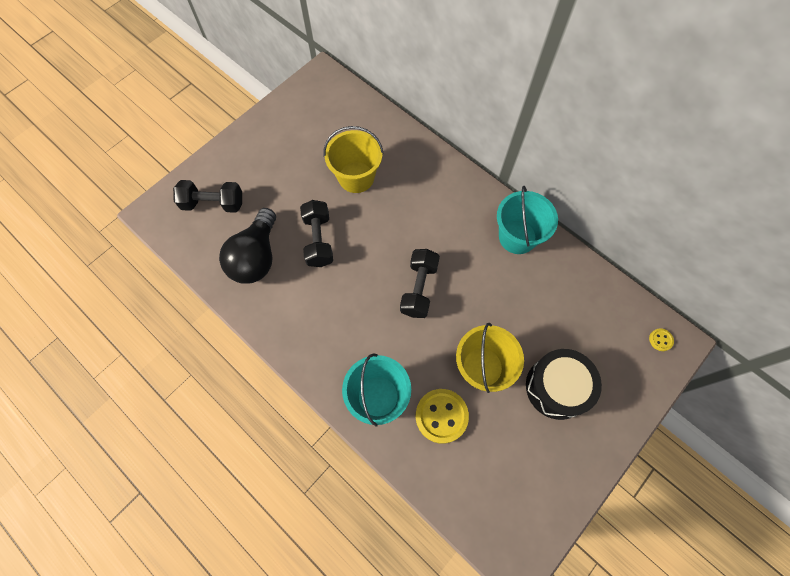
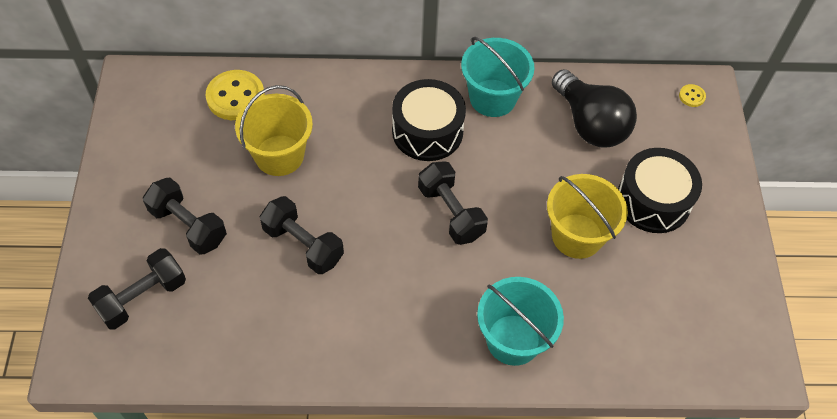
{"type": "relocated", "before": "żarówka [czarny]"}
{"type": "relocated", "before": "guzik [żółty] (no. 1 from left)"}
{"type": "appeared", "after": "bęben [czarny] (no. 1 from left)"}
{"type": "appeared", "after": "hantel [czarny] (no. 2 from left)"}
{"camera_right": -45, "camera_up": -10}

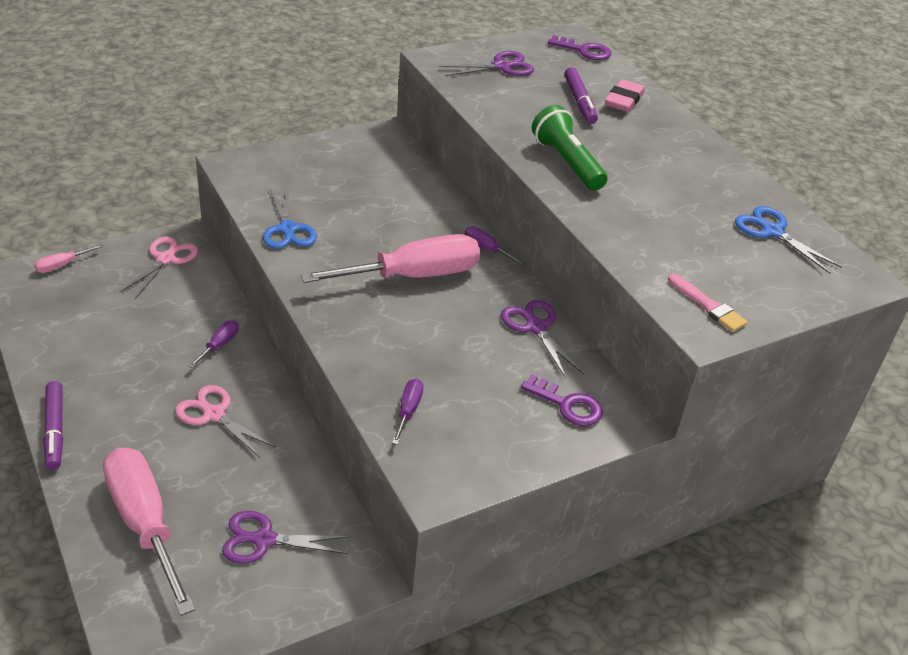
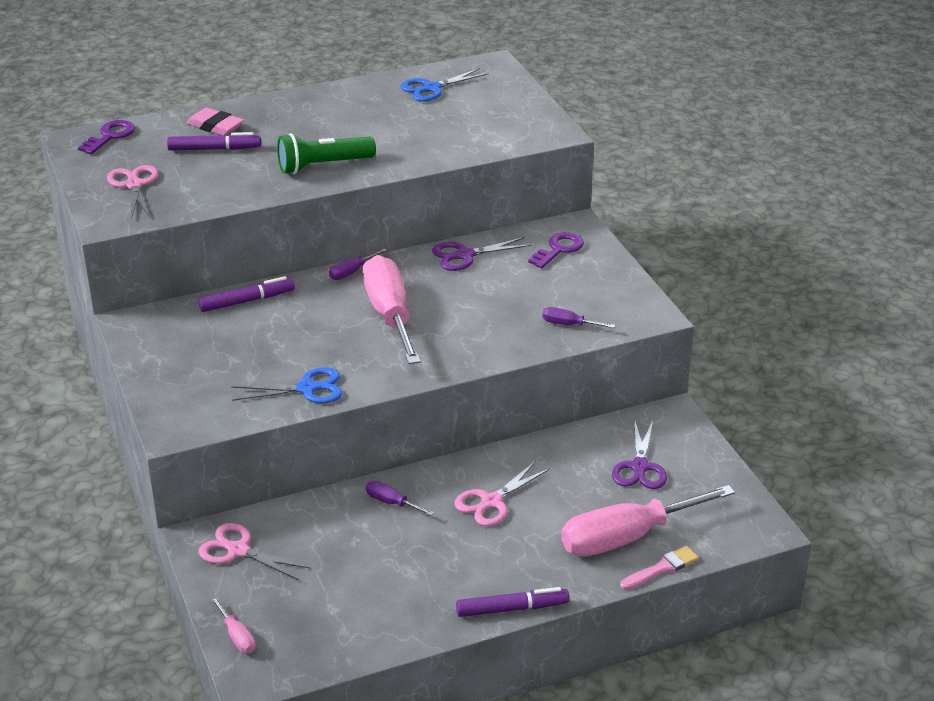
{"type": "colour", "before": "nożyczki [fioletowy] (no. 2 from left)", "after": "nożyczki [różowy] (no. 1 from left)"}
{"type": "relocated", "before": "pędzel [różowy]"}
{"type": "appeared", "after": "flamaster [fioletowy] (no. 2 from left)"}
{"camera_right": -80, "camera_up": -5}

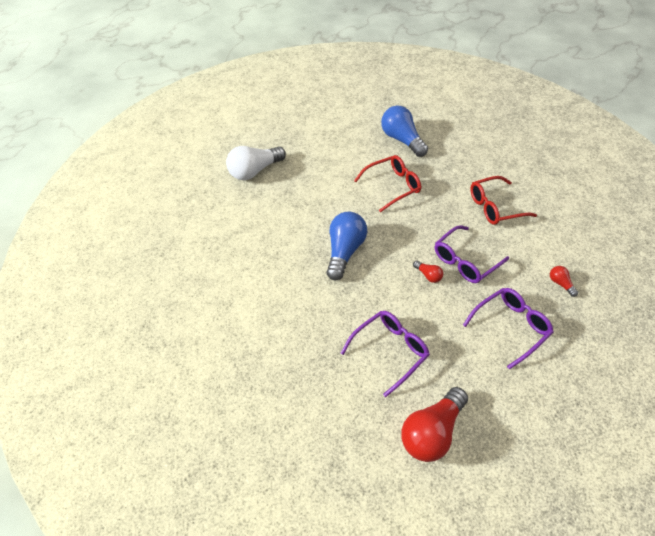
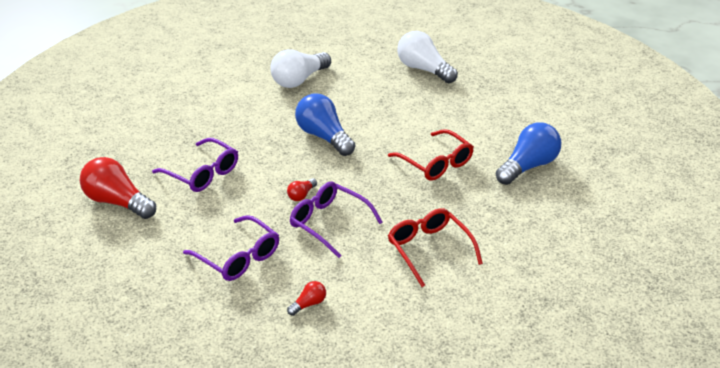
{"type": "spun", "before": "żarówka [niebieski] (no. 1 from left)", "turn": -135}
{"type": "appeared", "after": "żarówka [biały] (no. 1 from left)"}
{"camera_right": 80, "camera_up": -15}

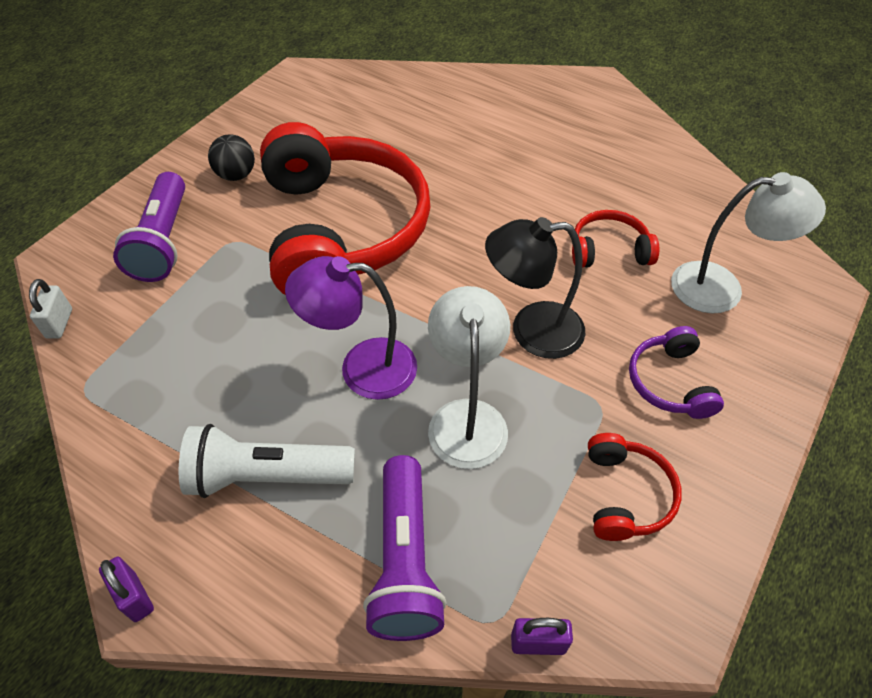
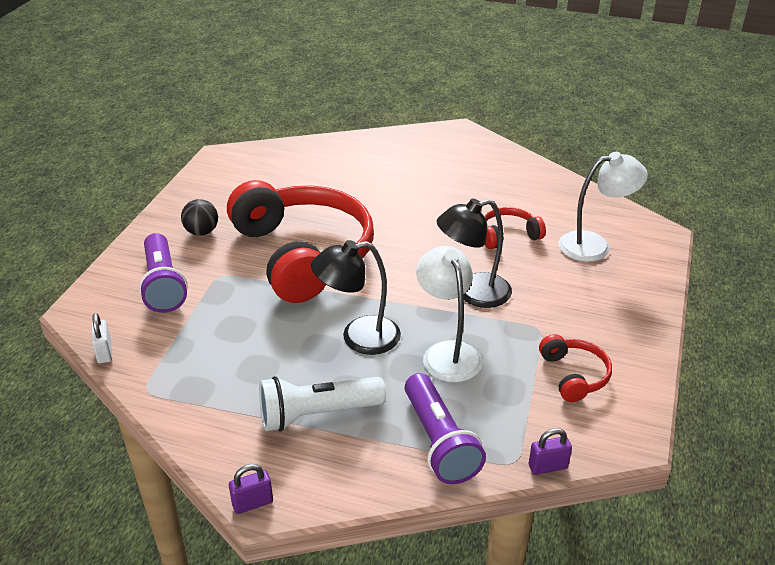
{"type": "colour", "before": "lampka [fioletowy]", "after": "lampka [czarny] (no. 1 from left)"}
{"type": "missing", "before": "słuchawki [fioletowy]"}
{"type": "spun", "before": "kłódka [fioletowy] (no. 1 from left)", "turn": -60}
{"camera_right": -15, "camera_up": -15}

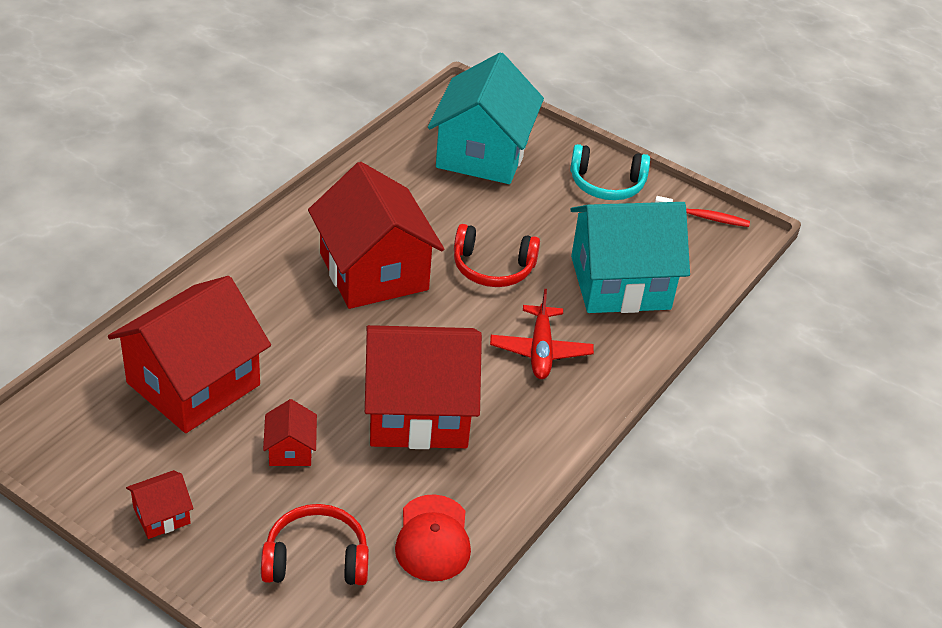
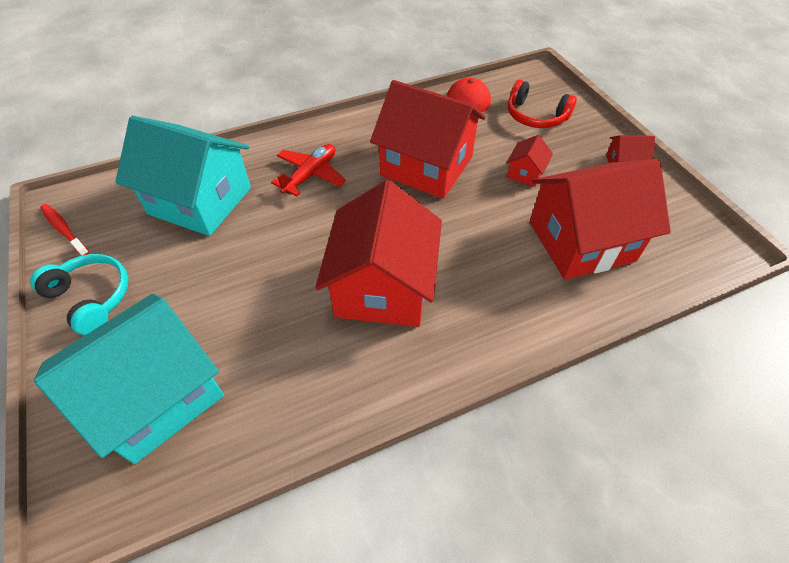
{"type": "missing", "before": "słuchawki [czerwony] (no. 2 from left)"}
{"camera_right": -145, "camera_up": 10}

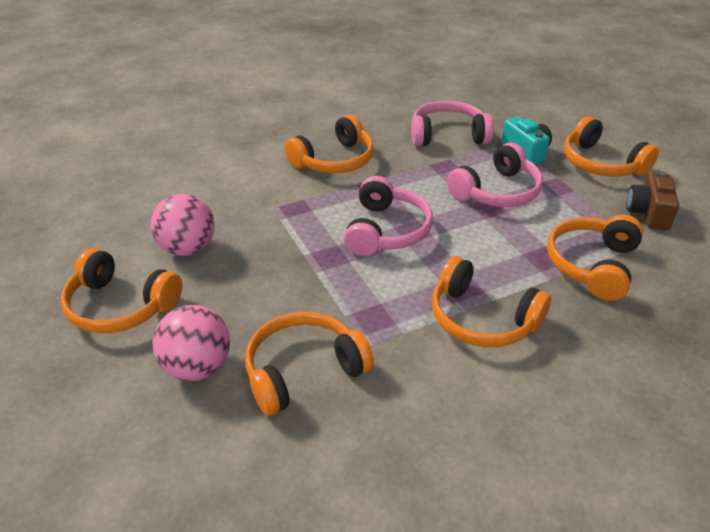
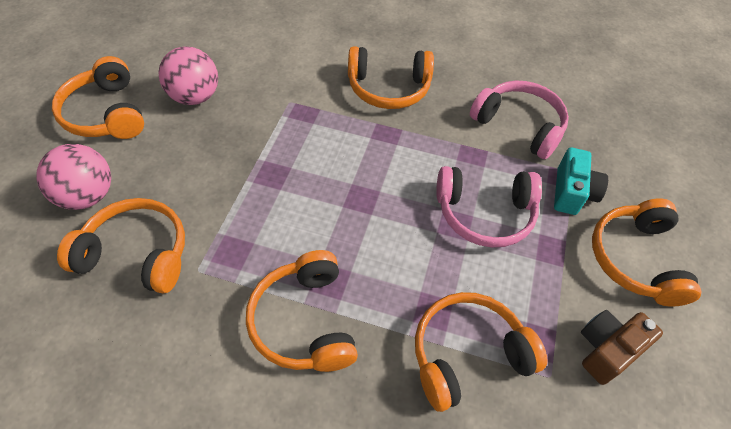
{"type": "missing", "before": "słuchawki [różowy] (no. 1 from left)"}
{"camera_right": 40, "camera_up": 15}

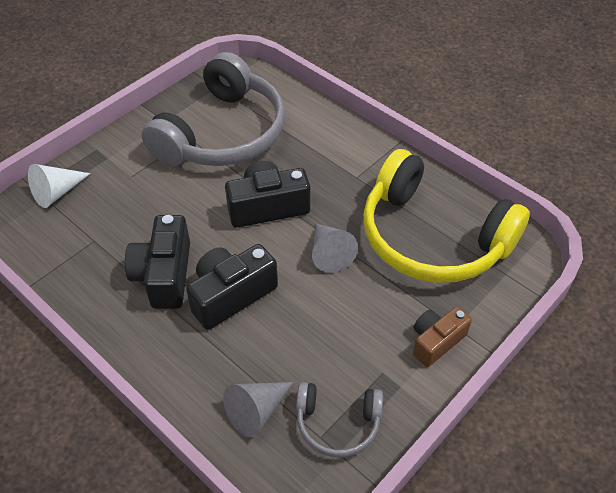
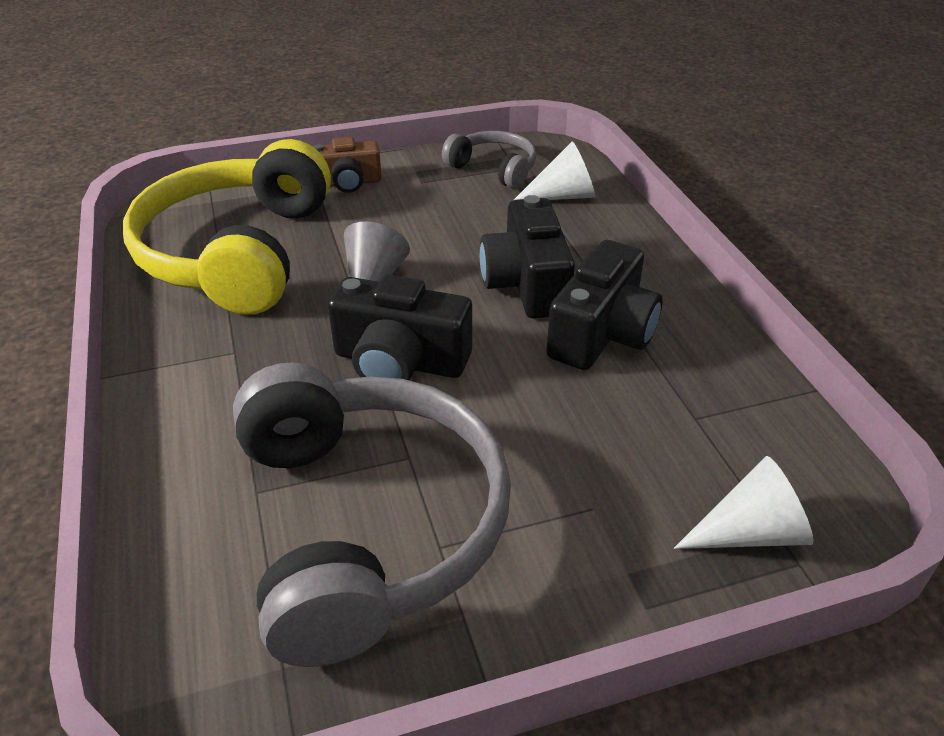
{"type": "spun", "before": "słuchawki [szary] (no. 1 from left)", "turn": 105}
{"type": "spun", "before": "słuchawki [żółty]", "turn": -150}
{"type": "spun", "before": "aparat fotograficzny [czarny] (no. 2 from left)", "turn": 90}
{"type": "colour", "before": "stożek [szary] (no. 1 from left)", "after": "stożek [biały] (no. 1 from left)"}
{"camera_right": -150, "camera_up": -10}

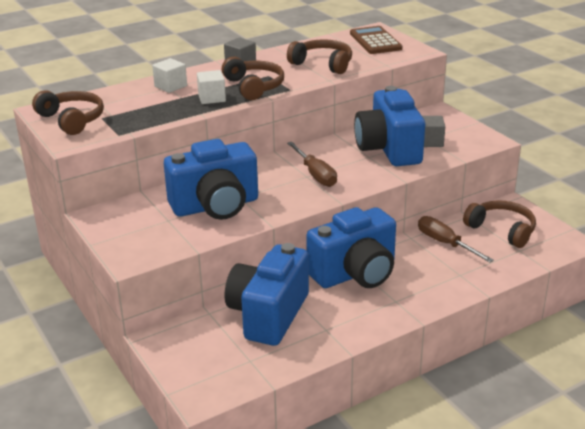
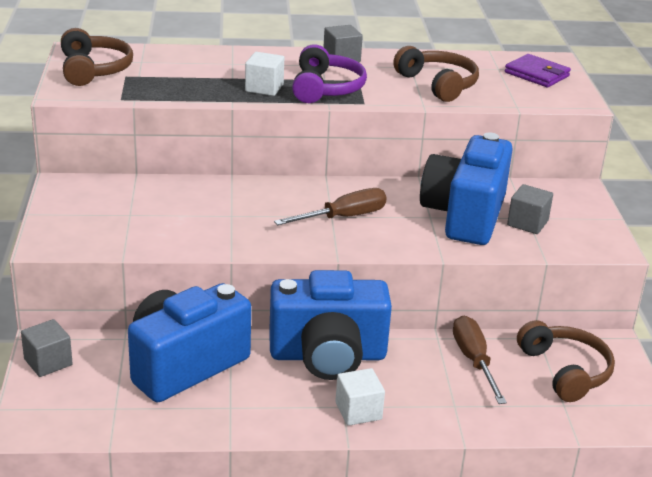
{"type": "exchanged", "before": "kalkulator [brązowy]", "after": "portfel [fioletowy]"}
{"type": "colour", "before": "słuchawki [brązowy] (no. 2 from left)", "after": "słuchawki [fioletowy]"}
{"type": "relocated", "before": "sześcian [biały] (no. 1 from left in the first image)", "after": "sześcian [biały] (no. 2 from left)"}
{"type": "missing", "before": "aparat fotograficzny [niebieski] (no. 1 from left)"}
{"type": "spun", "before": "śrubokręt [brązowy] (no. 1 from left)", "turn": -120}
{"type": "appeared", "after": "sześcian [szary] (no. 1 from left)"}
{"camera_right": 25, "camera_up": 0}

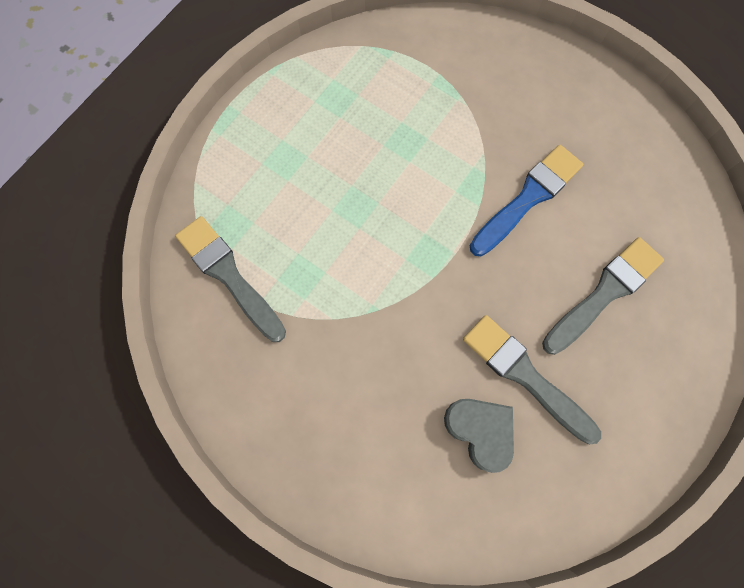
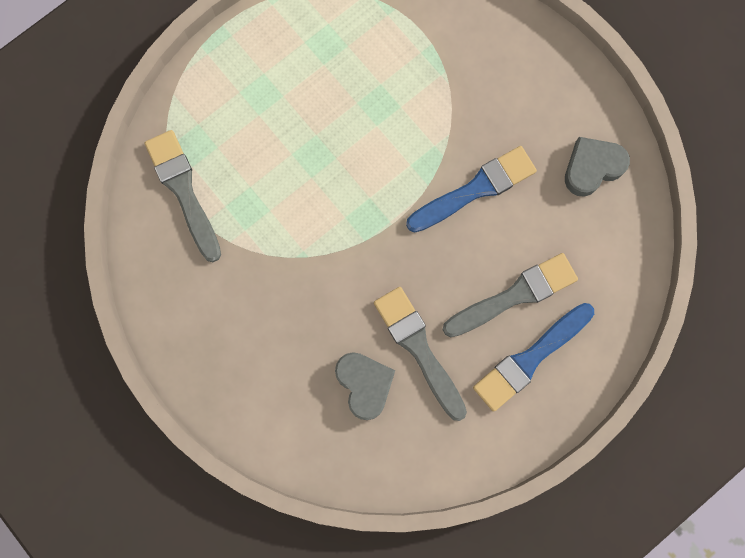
{"type": "appeared", "after": "serce [szary] (no. 2 from left)"}
{"type": "appeared", "after": "pędzel [niebieski] (no. 2 from left)"}
{"camera_right": 15, "camera_up": 5}

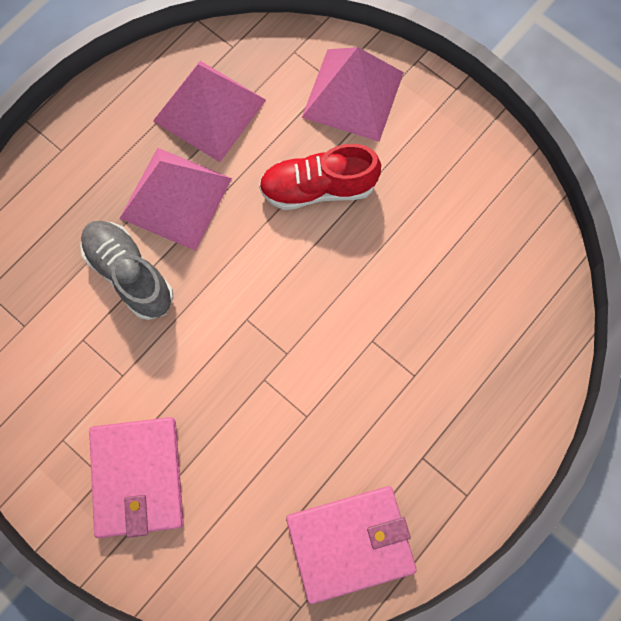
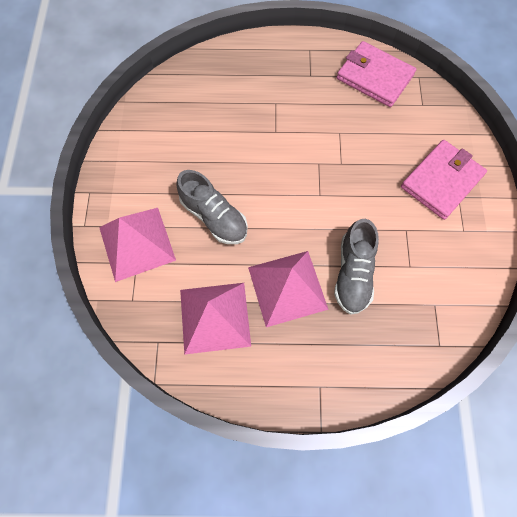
{"type": "colour", "before": "but [czerwony]", "after": "but [szary] (no. 1 from left)"}
{"camera_right": -130, "camera_up": -5}

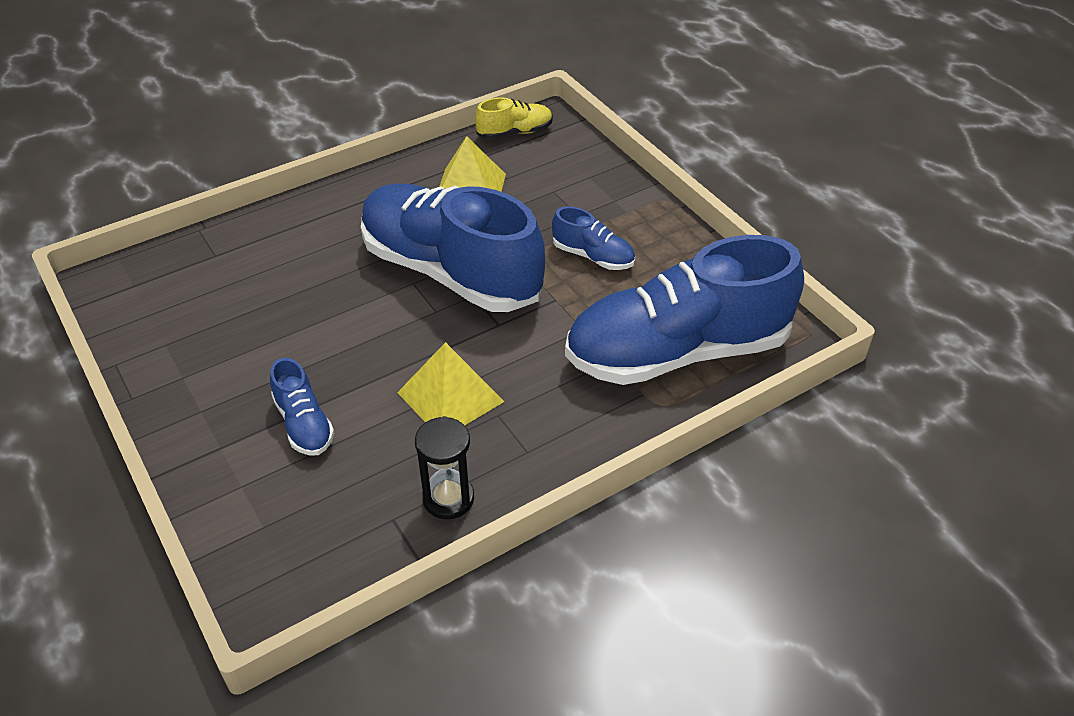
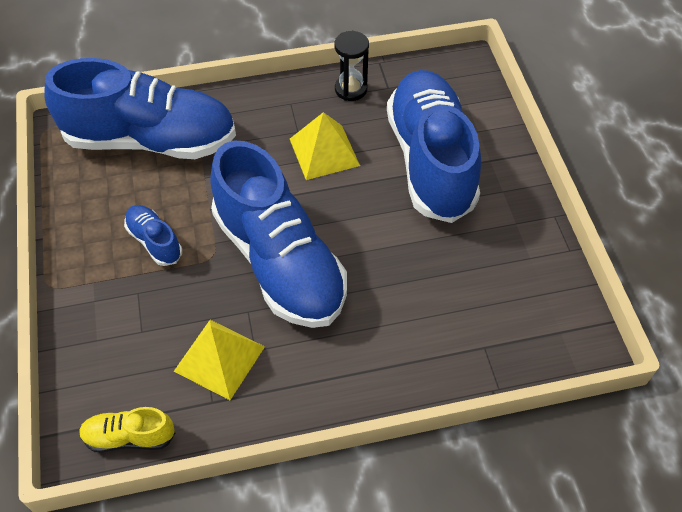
{"type": "size", "before": "but [niebieski] (no. 1 from left in the first image)", "scale": 2.36}
{"camera_right": -160, "camera_up": 10}

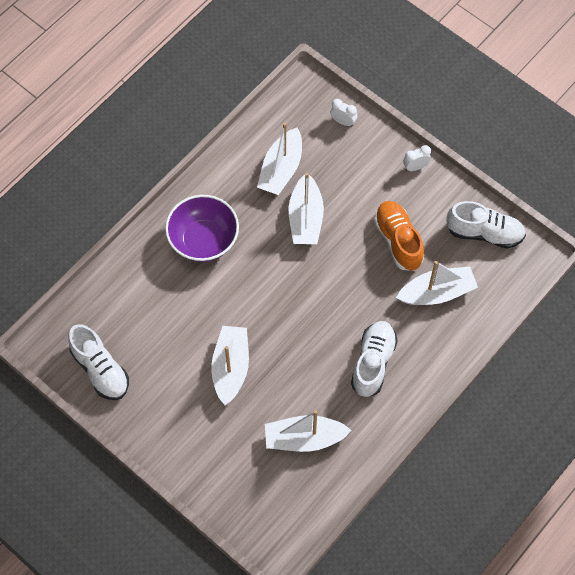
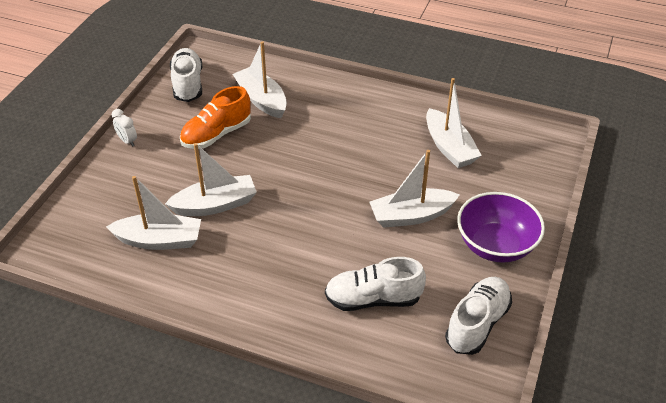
{"type": "missing", "before": "budzik [biały] (no. 1 from left)"}
{"type": "relocated", "before": "miska [fioletowy]"}
{"type": "relocated", "before": "but [biały] (no. 2 from left)"}
{"camera_right": -110, "camera_up": -20}

